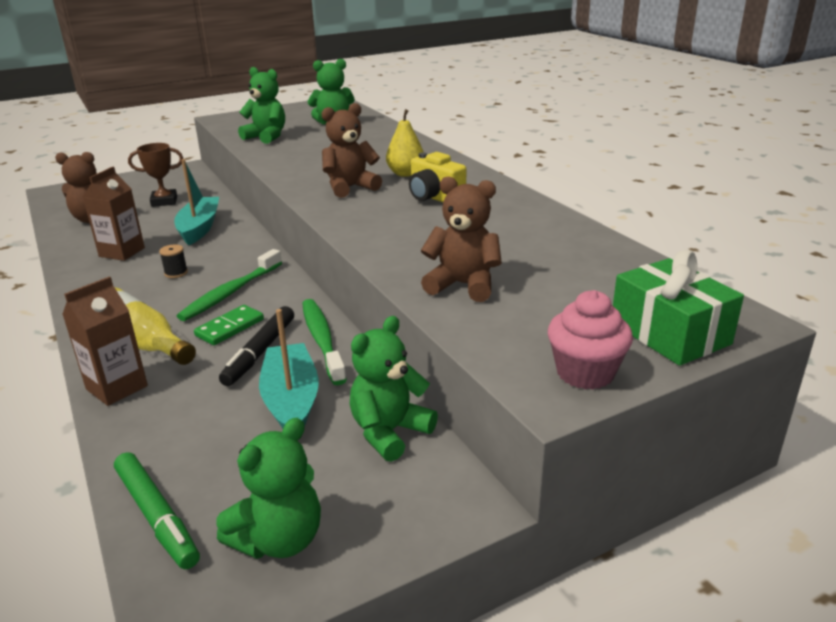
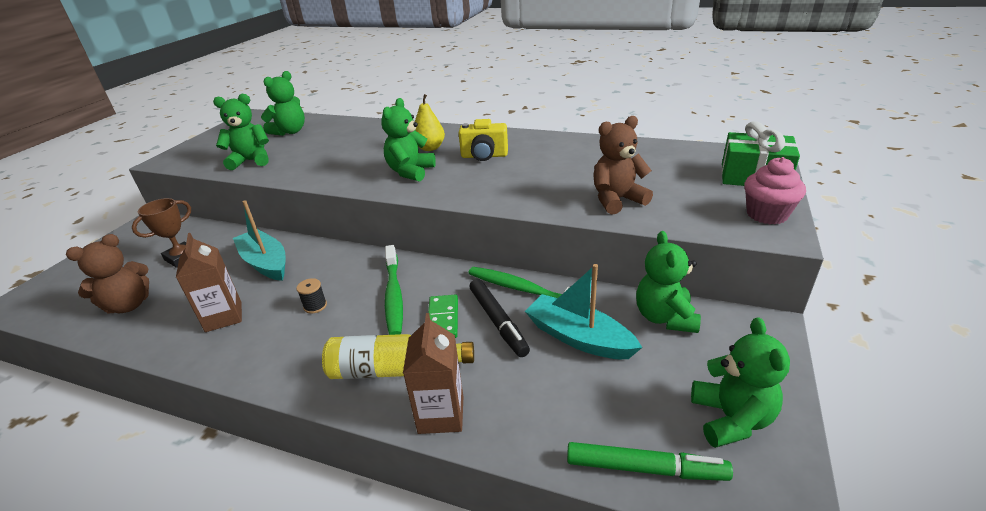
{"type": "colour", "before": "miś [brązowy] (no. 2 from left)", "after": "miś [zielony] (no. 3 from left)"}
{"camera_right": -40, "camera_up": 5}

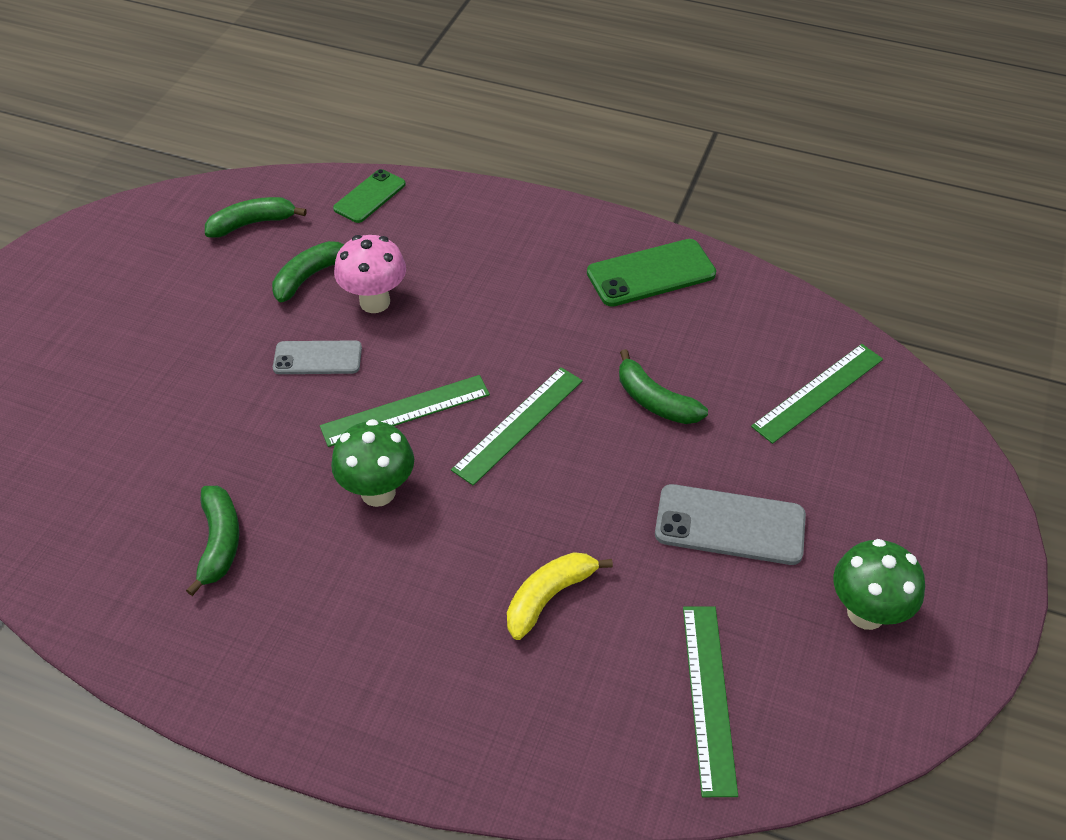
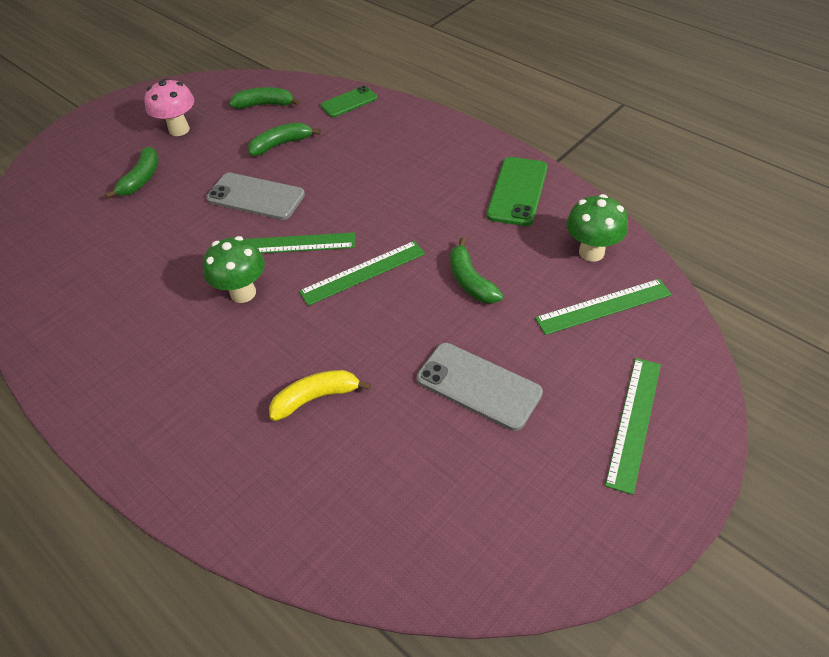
{"type": "relocated", "before": "grzyb [różowy]"}
{"type": "spun", "before": "telefon [zielony] (no. 2 from left)", "turn": -75}
{"type": "size", "before": "telefon [szary] (no. 1 from left)", "scale": 1.51}
{"type": "relocated", "before": "banan [zielony] (no. 1 from left)"}
{"type": "relocated", "before": "grzyb [zielony] (no. 2 from left)"}
{"type": "relocated", "before": "linijka [zielony] (no. 3 from left in the first image)", "after": "linijka [zielony] (no. 4 from left)"}
{"camera_right": 25, "camera_up": 0}

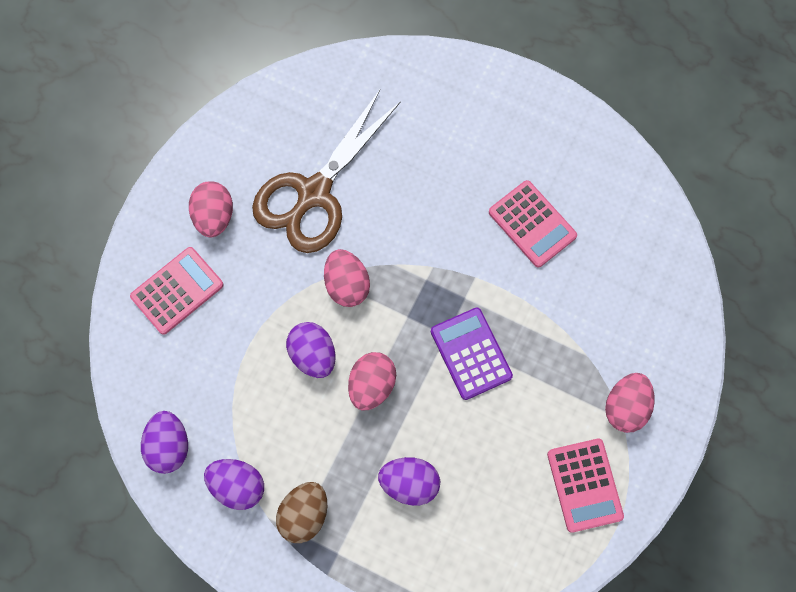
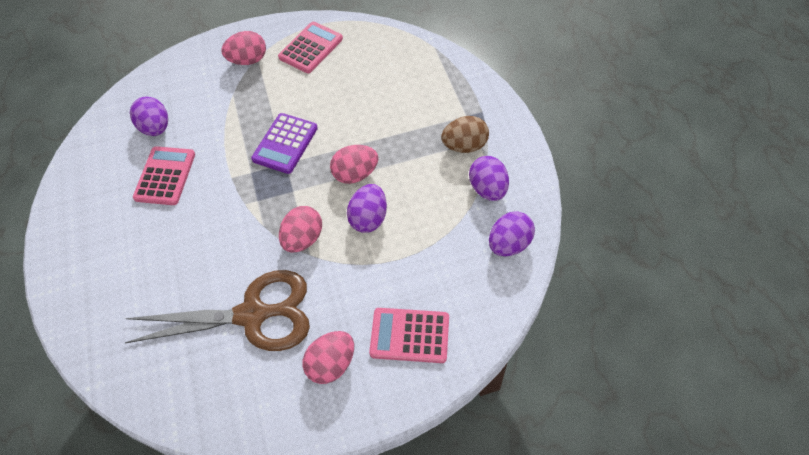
{"type": "relocated", "before": "jajko [fioletowy] (no. 4 from left in the first image)", "after": "jajko [fioletowy] (no. 1 from left)"}
{"camera_right": -130, "camera_up": -15}

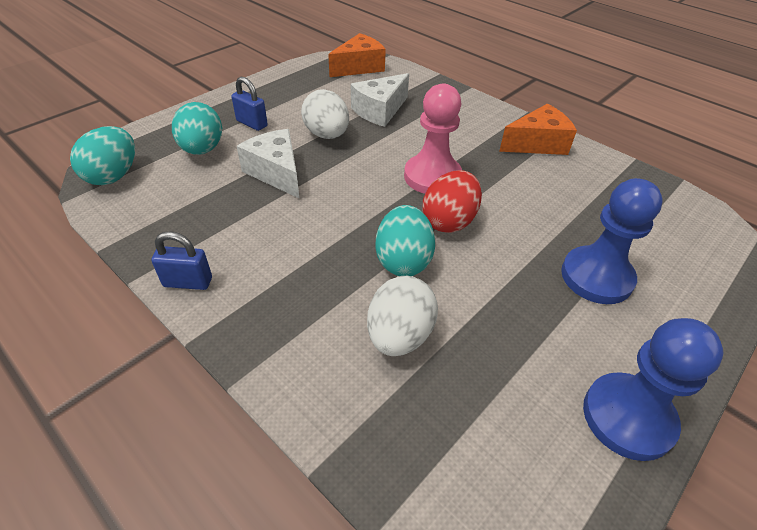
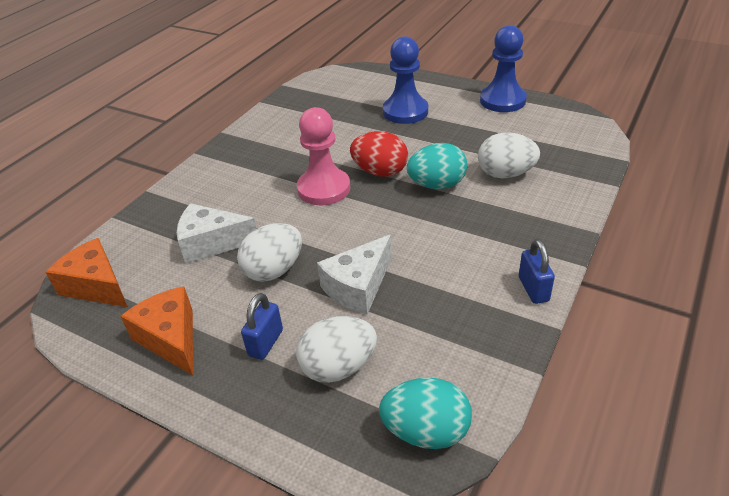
{"type": "spun", "before": "ser [biały] (no. 2 from left in the first image)", "turn": 150}
{"type": "colour", "before": "jajko [turkusowy] (no. 2 from left)", "after": "jajko [biały] (no. 2 from left)"}
{"type": "relocated", "before": "ser [pomarańczowy] (no. 2 from left)"}
{"camera_right": -100, "camera_up": -5}

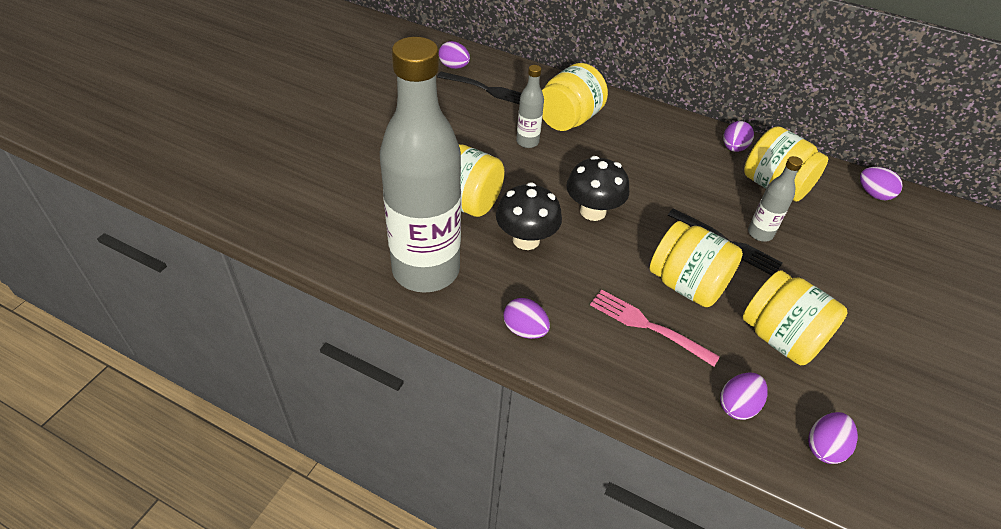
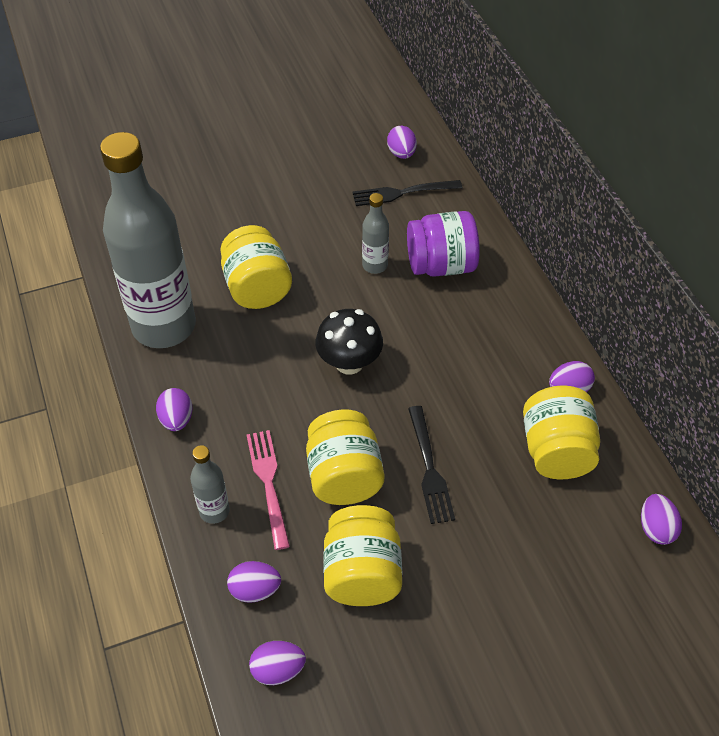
{"type": "colour", "before": "słoik [żółty] (no. 2 from left)", "after": "słoik [fioletowy]"}
{"type": "spun", "before": "widelec [czarny] (no. 1 from left)", "turn": 105}
{"type": "relocated", "before": "butelka [szary] (no. 3 from left in the first image)", "after": "butelka [szary] (no. 2 from left)"}
{"type": "missing", "before": "grzyb [czarny] (no. 1 from left)"}
{"camera_right": 45, "camera_up": 5}

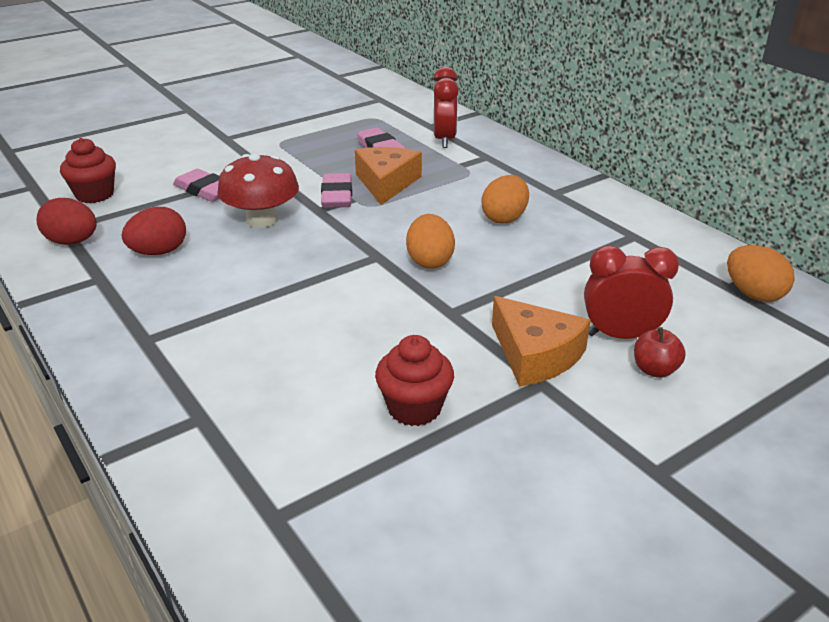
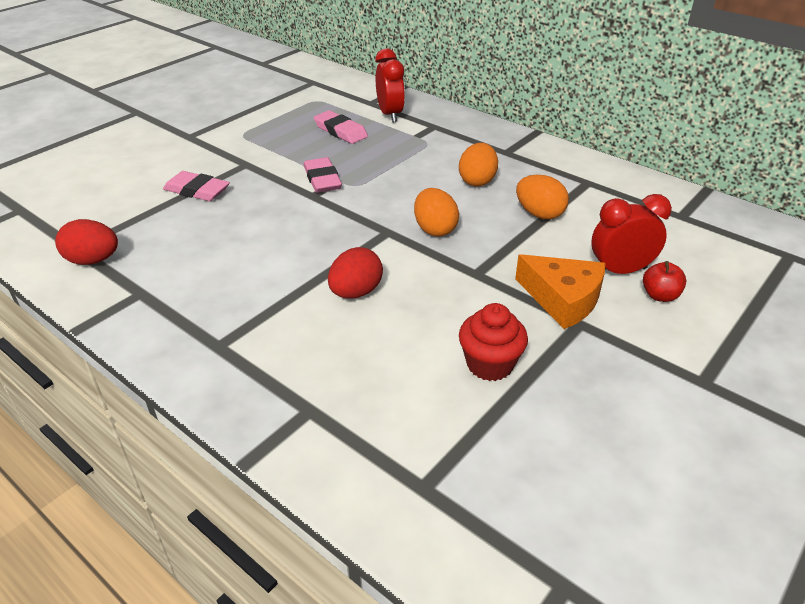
{"type": "missing", "before": "muffinka [czerwony] (no. 1 from left)"}
{"type": "missing", "before": "ser [pomarańczowy] (no. 1 from left)"}
{"type": "missing", "before": "grzyb [czerwony]"}
{"type": "relocated", "before": "jajko [czerwony] (no. 2 from left)"}
{"type": "relocated", "before": "jajko [pomarańczowy] (no. 3 from left)"}
{"camera_right": -15, "camera_up": 5}

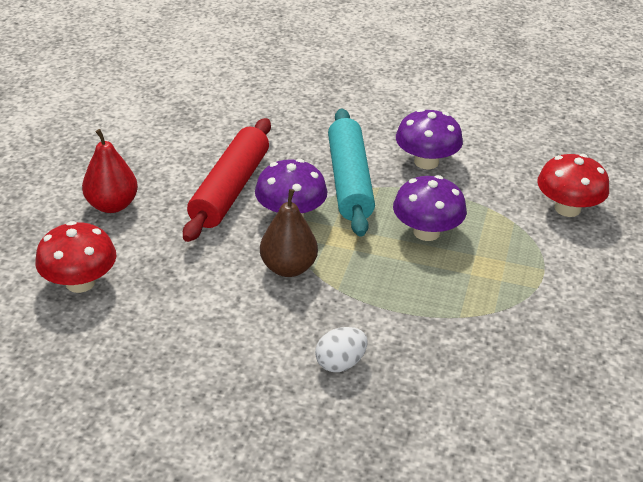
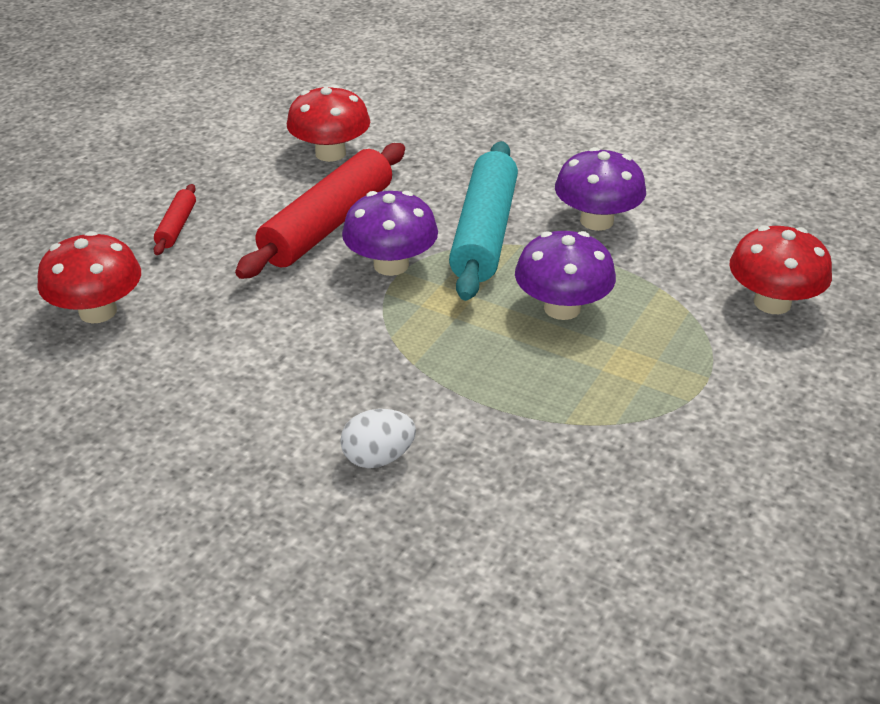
{"type": "exchanged", "before": "gruszka [czerwony]", "after": "wałek do ciasta [czerwony] (no. 1 from left)"}
{"type": "missing", "before": "gruszka [brązowy]"}
{"type": "appeared", "after": "grzyb [czerwony] (no. 2 from left)"}
{"camera_right": 15, "camera_up": 0}

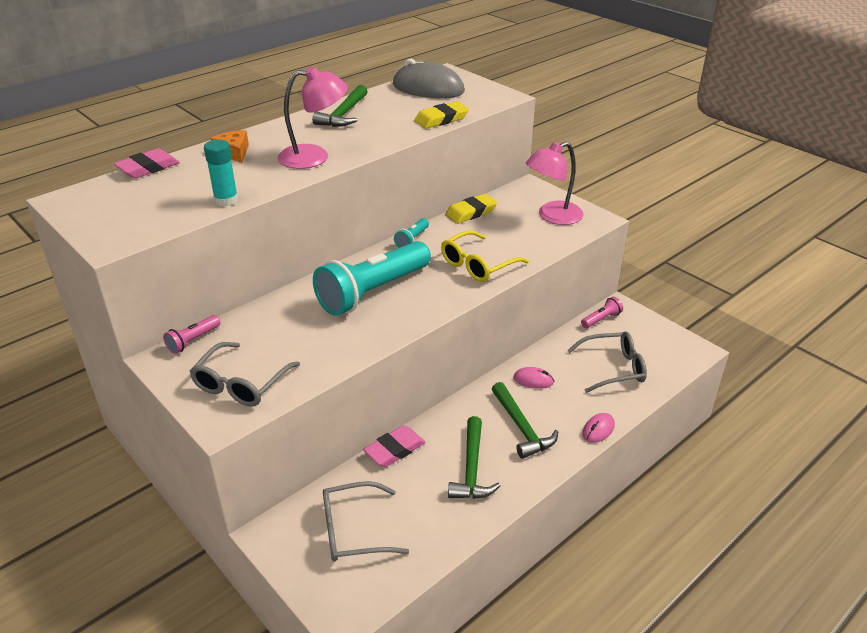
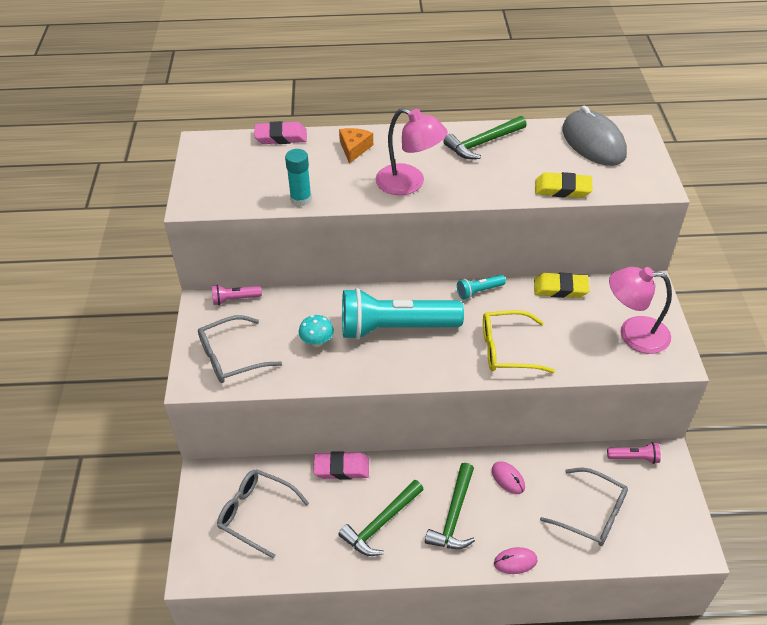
{"type": "appeared", "after": "grzyb [turkusowy]"}
{"camera_right": 40, "camera_up": 10}

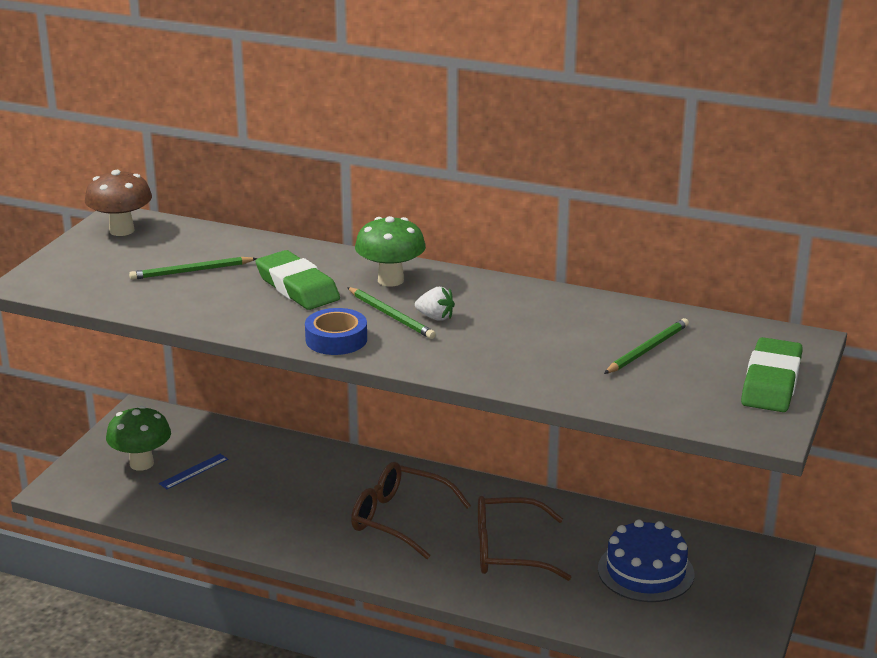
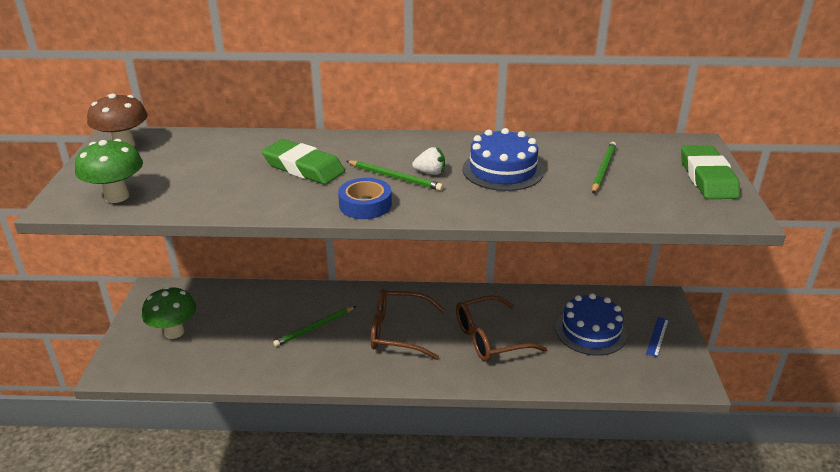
{"type": "relocated", "before": "grzyb [zielony] (no. 2 from left in the first image)", "after": "grzyb [zielony] (no. 1 from left)"}
{"type": "relocated", "before": "ołówek [zielony] (no. 1 from left)"}
{"type": "relocated", "before": "linijka [niebieski]"}
{"type": "appeared", "after": "tort [niebieski] (no. 1 from left)"}
{"camera_right": -20, "camera_up": 5}

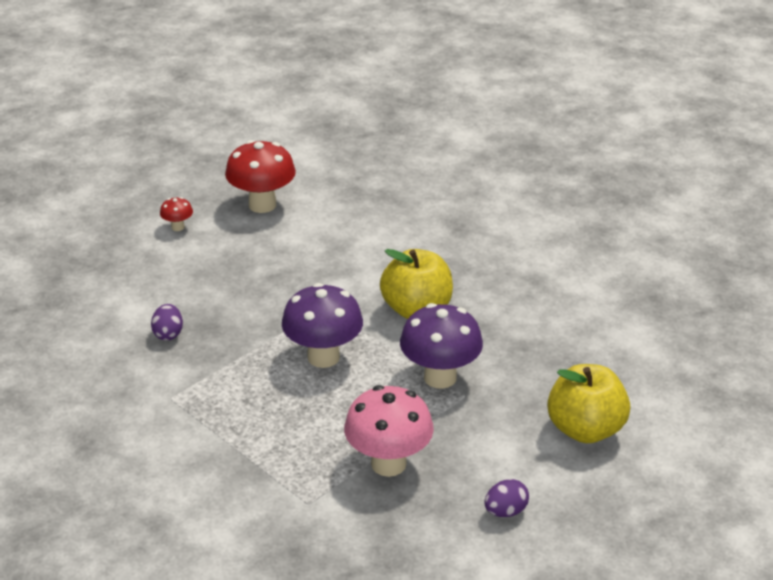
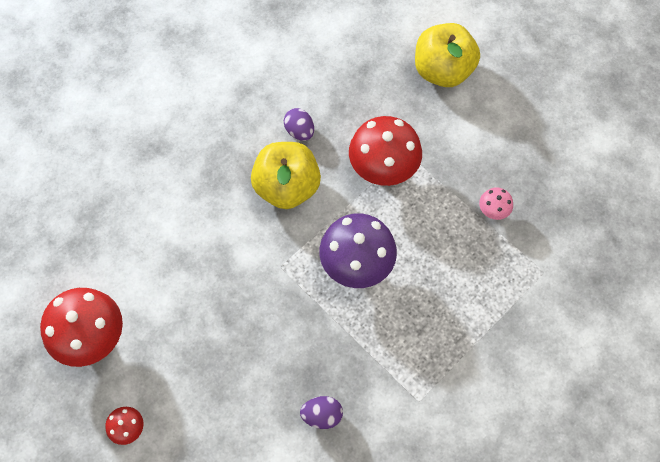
{"type": "colour", "before": "grzyb [fioletowy] (no. 2 from left)", "after": "grzyb [czerwony] (no. 3 from left)"}
{"type": "size", "before": "grzyb [różowy]", "scale": 0.46}
{"type": "relocated", "before": "jajko [fioletowy] (no. 2 from left in the first image)", "after": "jajko [fioletowy] (no. 1 from left)"}
{"camera_right": -90, "camera_up": 30}

